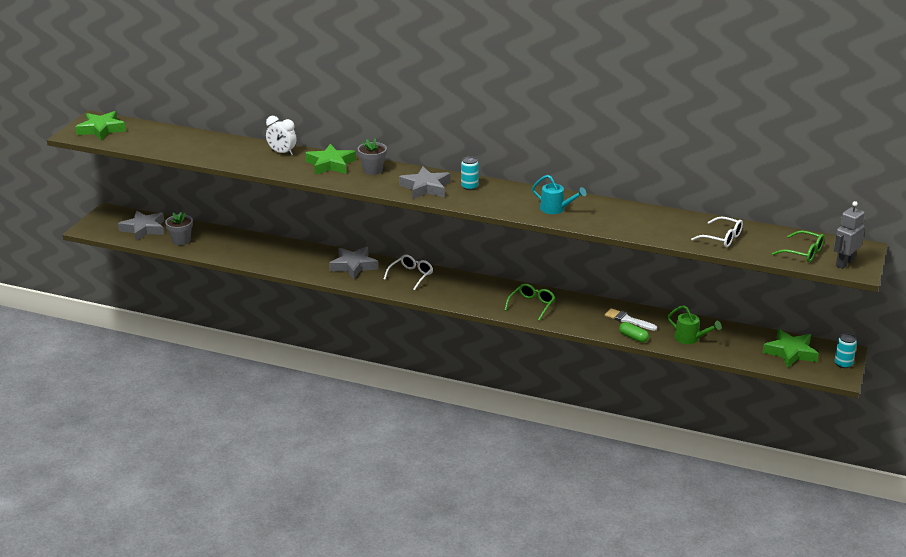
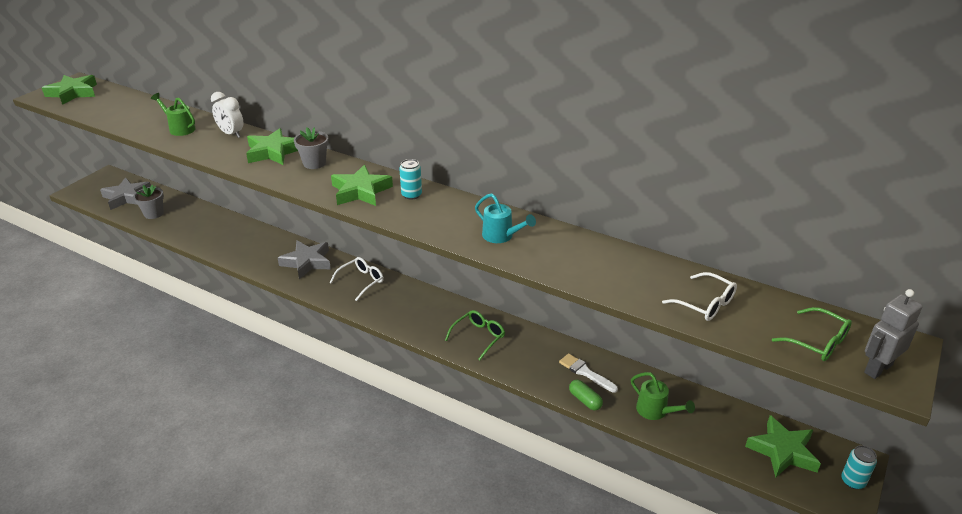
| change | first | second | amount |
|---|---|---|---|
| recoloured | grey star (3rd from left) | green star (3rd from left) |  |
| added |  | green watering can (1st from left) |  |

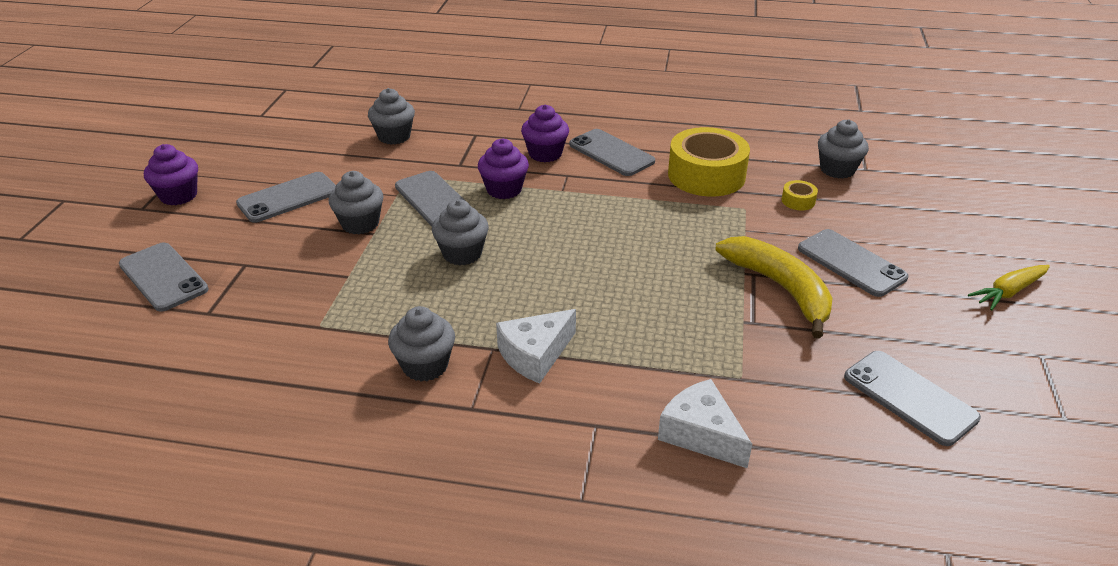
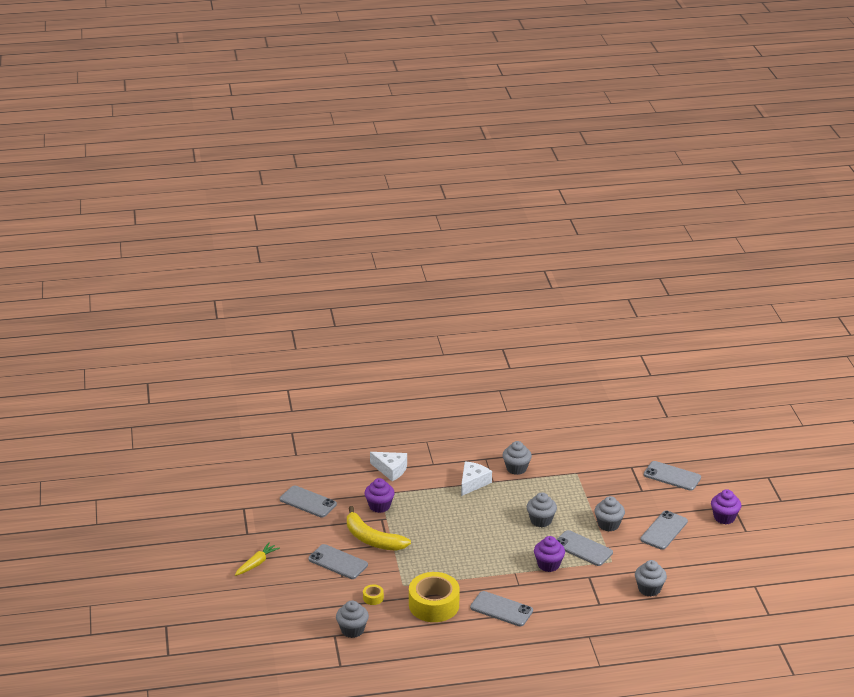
| change | first | second | amount |
|---|---|---|---|
| moved | purple cupcake (3rd from left in the first image) | purple cupcake (1st from left) |  |

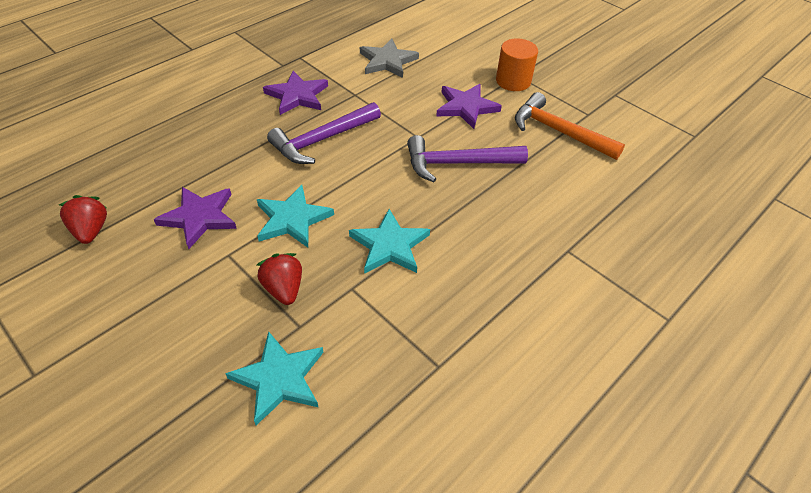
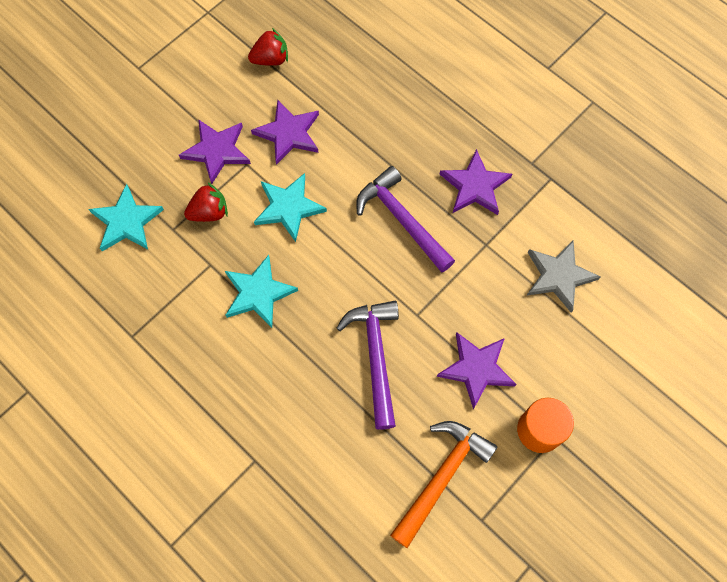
| change | first | second | amount |
|---|---|---|---|
| added |  | purple star (1st from left) |  |

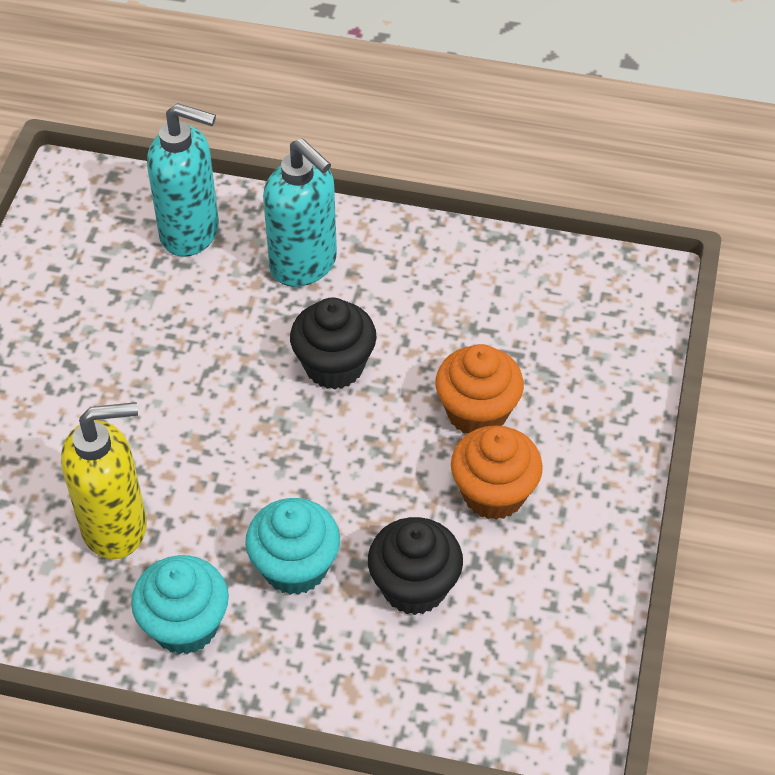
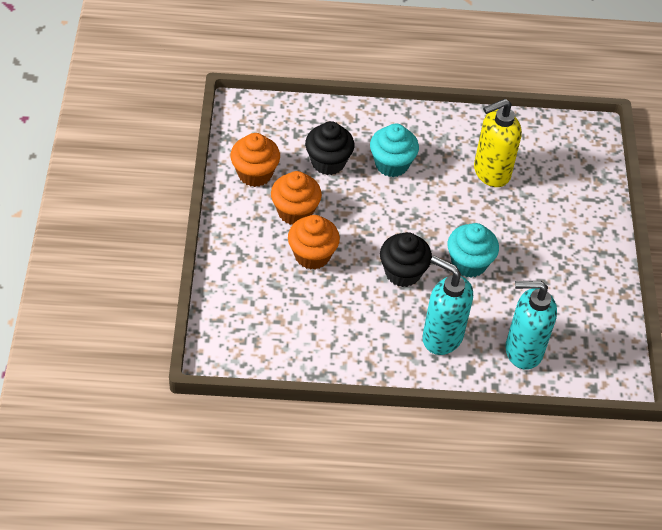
| change | first | second | amount |
|---|---|---|---|
| moved | turquoise cupcake (1st from left in the first image) | turquoise cupcake (2nd from left) |  |
| added |  | orange cupcake (1st from left) |  |

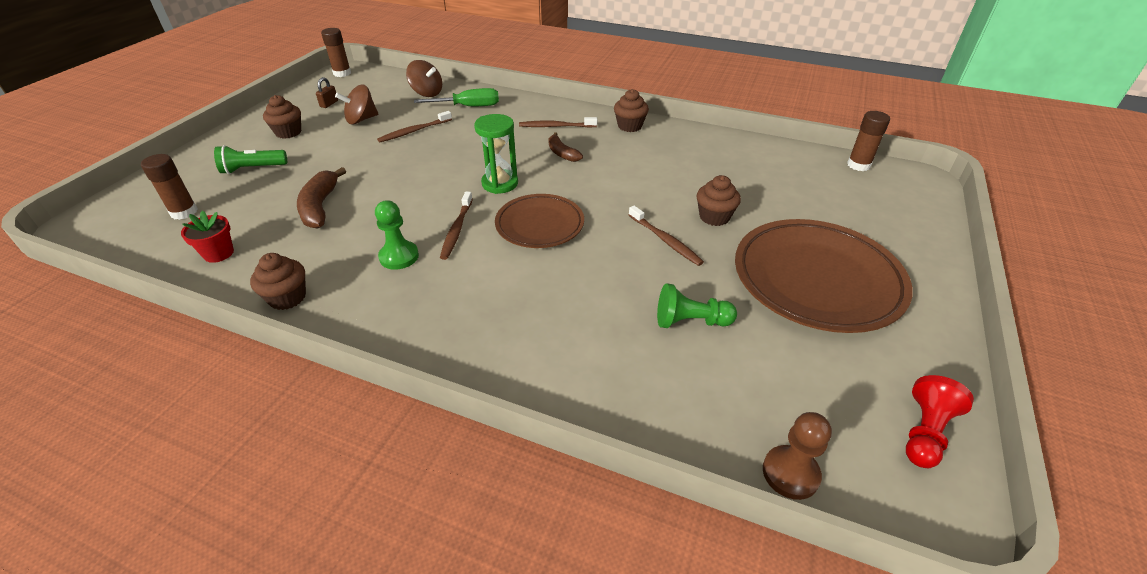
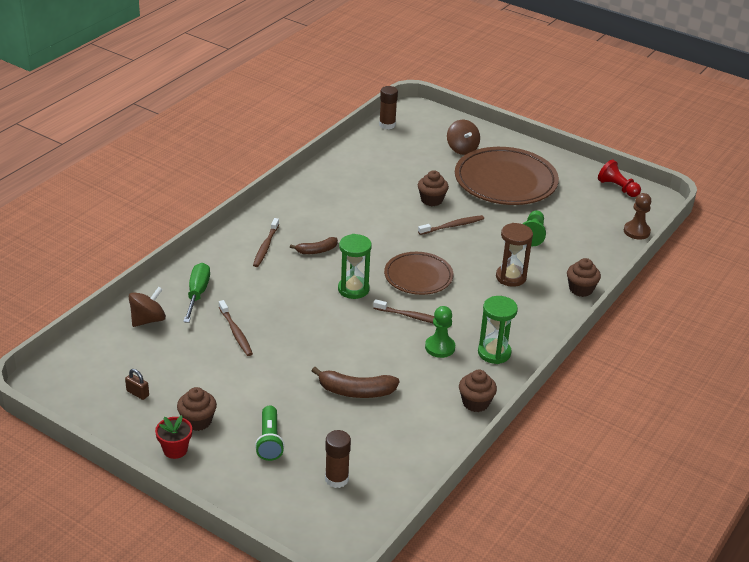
| change | first | second | amount |
|---|---|---|---|
| moved | red flower pot |  |  |
| removed | brown glue stick (2nd from left) |  |  |
| moved | brown spinning top (1st from left in the first image) | brown spinning top (2nd from left) |  |
| moved | brown cupcake (3rd from left in the first image) | brown cupcake (4th from left) |  |
| added |  | green hourglass (2nd from left) |  |
| added |  | brown hourglass |  |

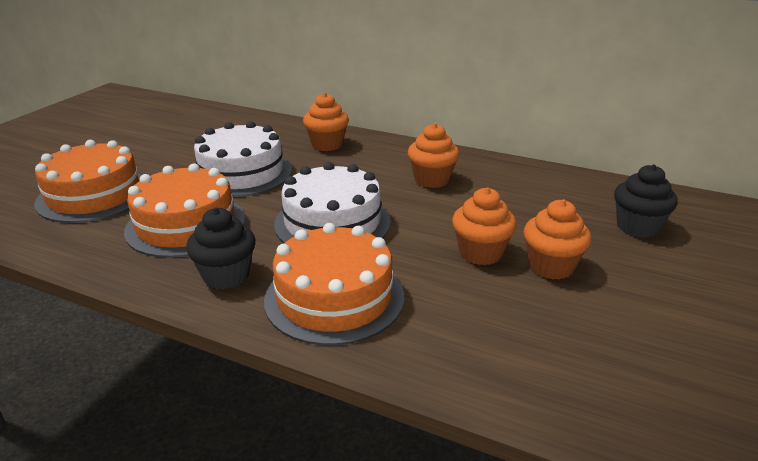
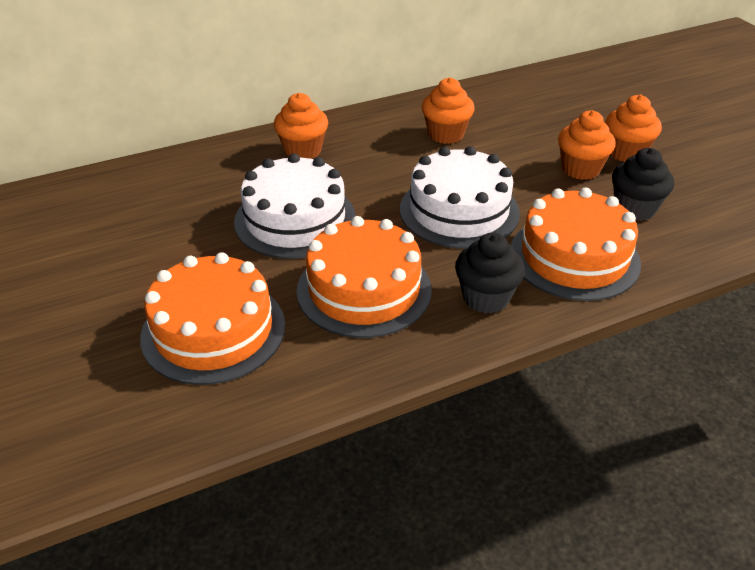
| change | first | second | amount |
|---|---|---|---|
| moved | black cupcake (2nd from left) |  |  |

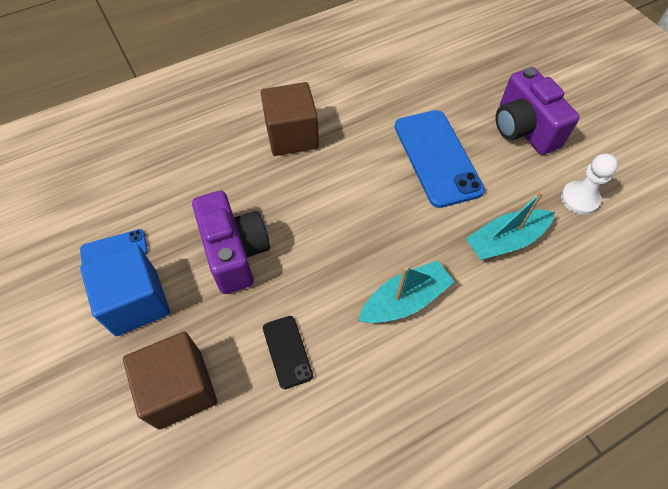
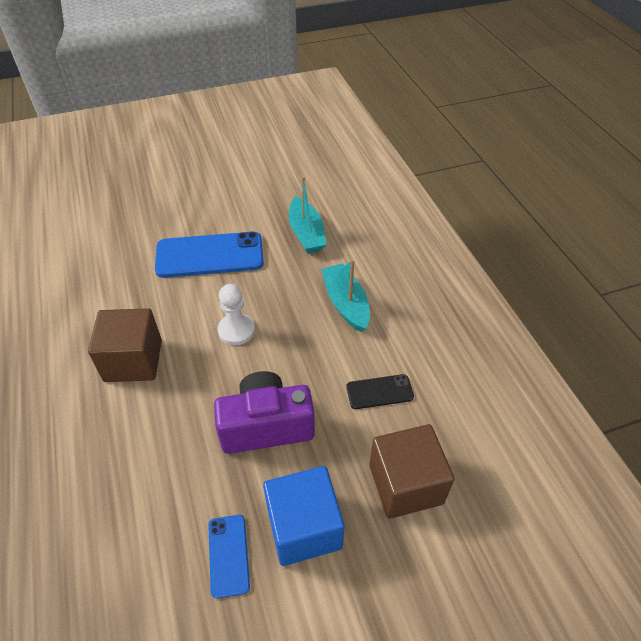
| change | first | second | amount |
|---|---|---|---|
| removed | purple camera (2nd from left) |  |  |
| moved | white pawn |  |  |

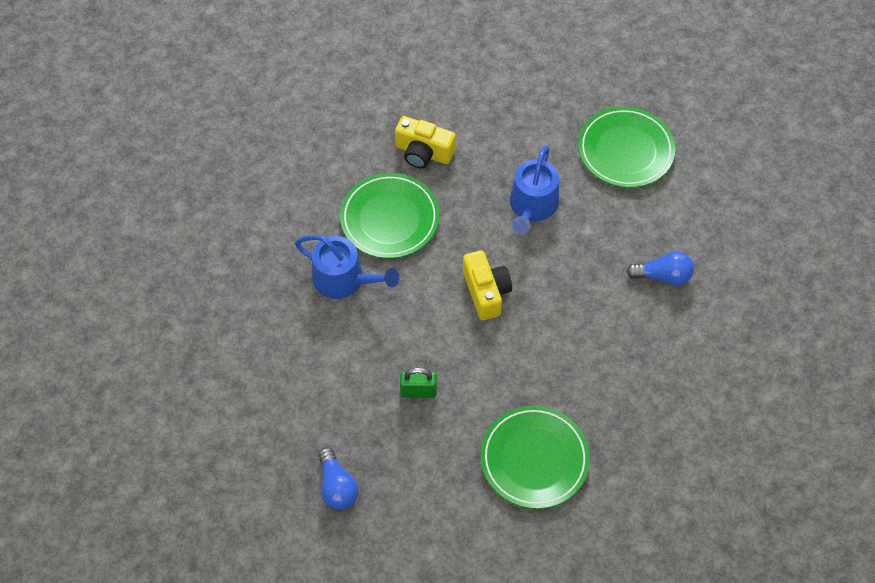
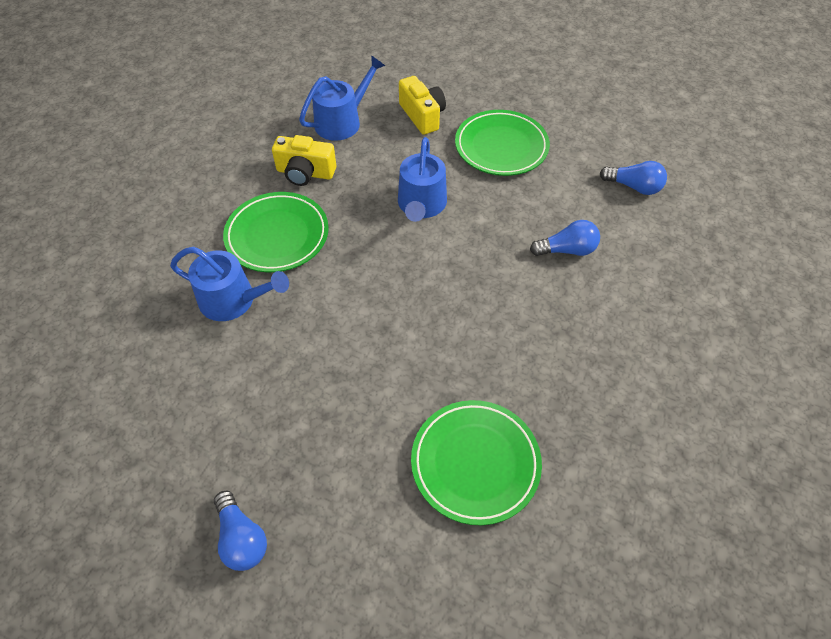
| change | first | second | amount |
|---|---|---|---|
| removed | green padlock |  |  |
| moved | yellow camera (2nd from left) |  |  |
| added |  | blue watering can (2nd from left) |  |
| added |  | blue light bulb (3rd from left) |  |

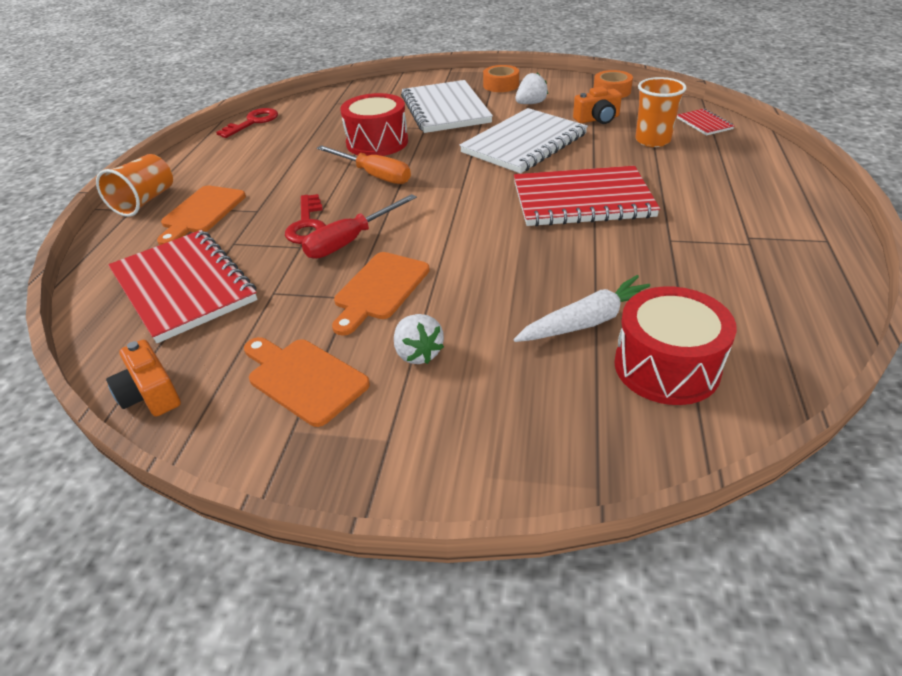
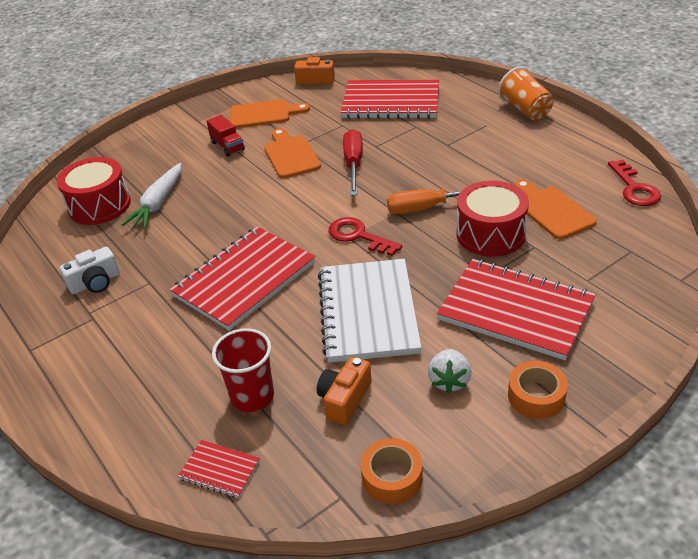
| change | first | second | amount |
|---|---|---|---|
| moved | orange cutting board (1st from left in the first image) | orange cutting board (3rd from left) |  |
| moved | red key (2nd from left in the first image) | red key (1st from left) |  |
| replaced | white strawberry (1st from left) | red truck |  |
| recoloured | white notebook (1st from left) | red notebook (4th from left) |  |
| recoloured | orange cup (2nd from left) | red cup |  |
| added |  | white camera |  |

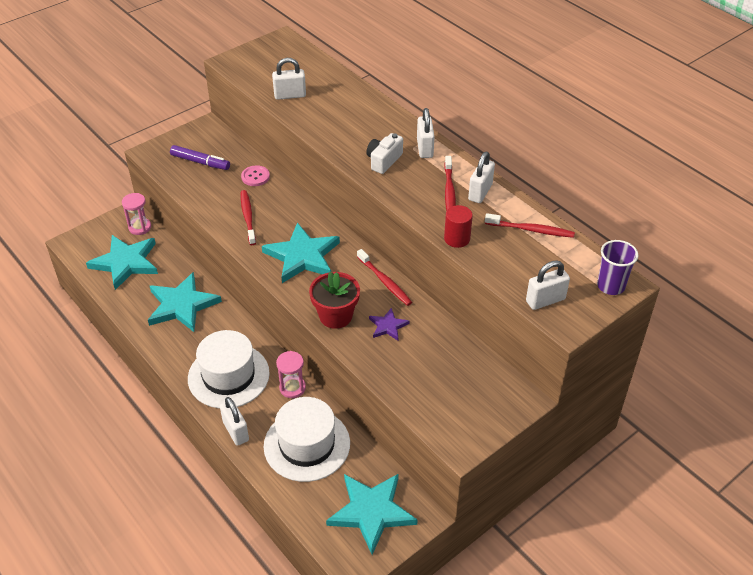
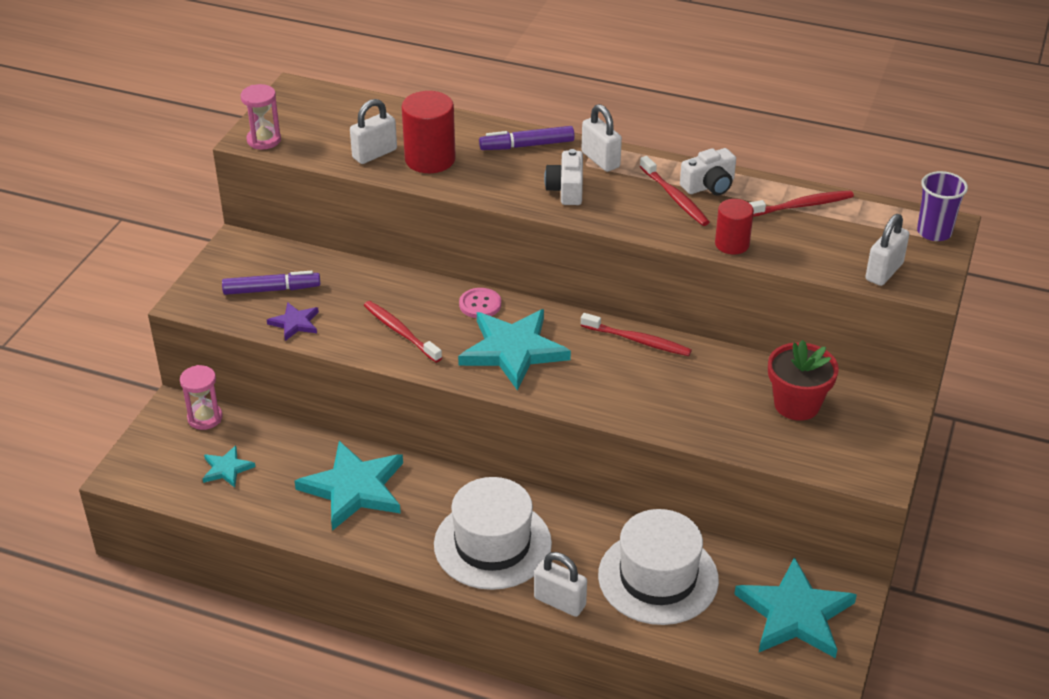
| change | first | second | amount |
|---|---|---|---|
| resized | turquoise star (1st from left) |  | x0.49 |
| moved | pink button |  |  |
| moved | pink hourglass (2nd from left) |  |  |
| moved | red flower pot |  |  |
| moved | purple star |  |  |
| replaced | white padlock (4th from left) | white camera (2nd from left) |  |
| added |  | red cylinder (1st from left) |  |
| added |  | purple marker (2nd from left) |  |

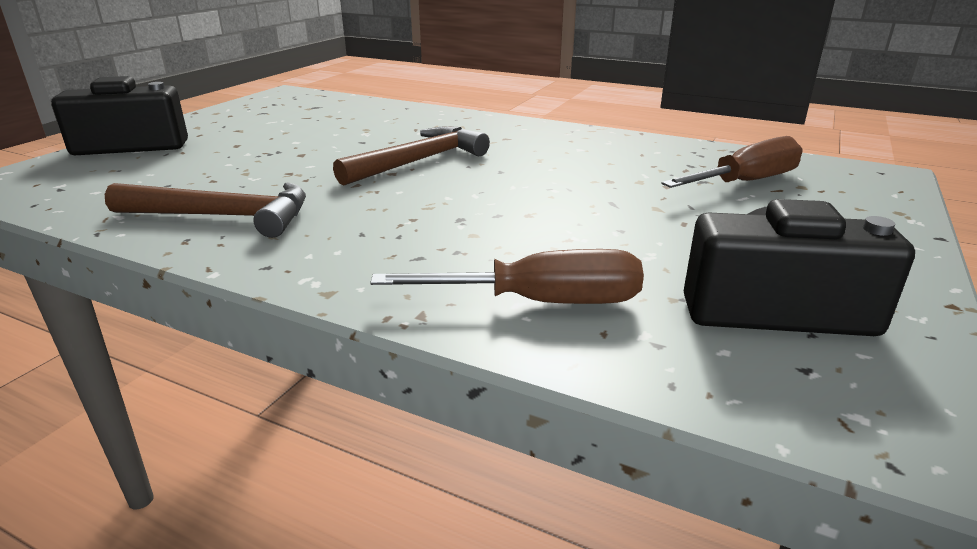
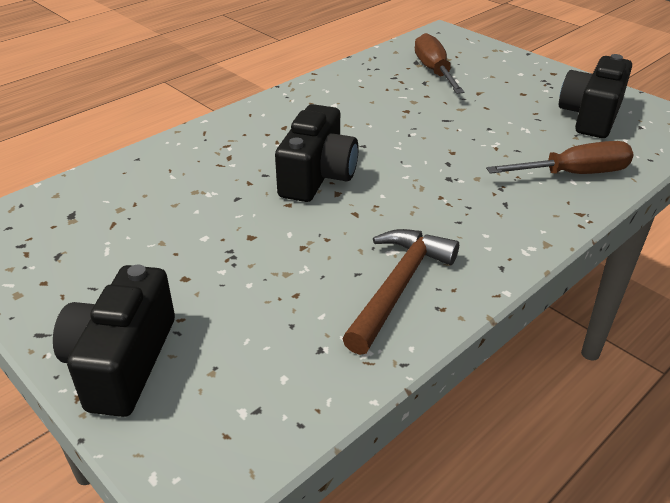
| change | first | second | amount |
|---|---|---|---|
| replaced | brown hammer (2nd from left) | black camera (2nd from left) |  |
| turned | brown screwdriver (1st from left in the first image) | brown screwdriver (2nd from left) | 60 degrees clockwise |

